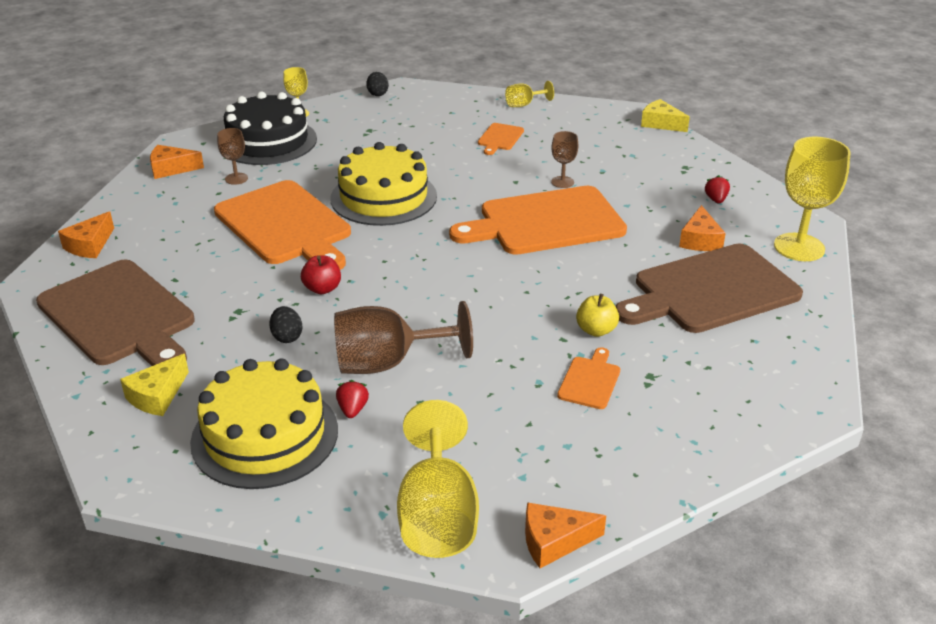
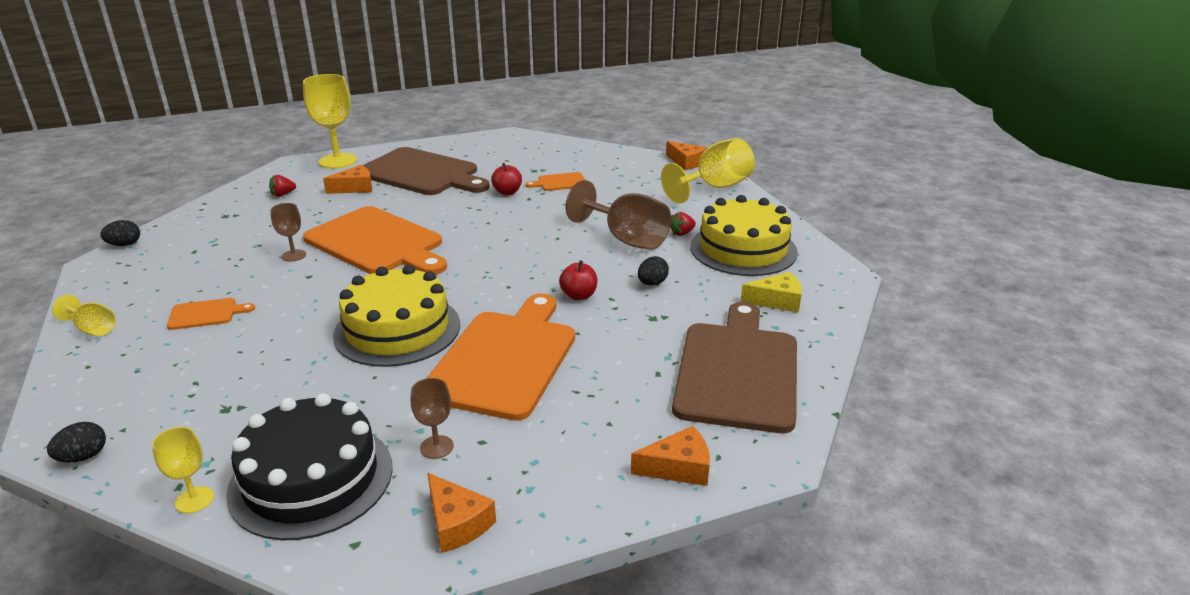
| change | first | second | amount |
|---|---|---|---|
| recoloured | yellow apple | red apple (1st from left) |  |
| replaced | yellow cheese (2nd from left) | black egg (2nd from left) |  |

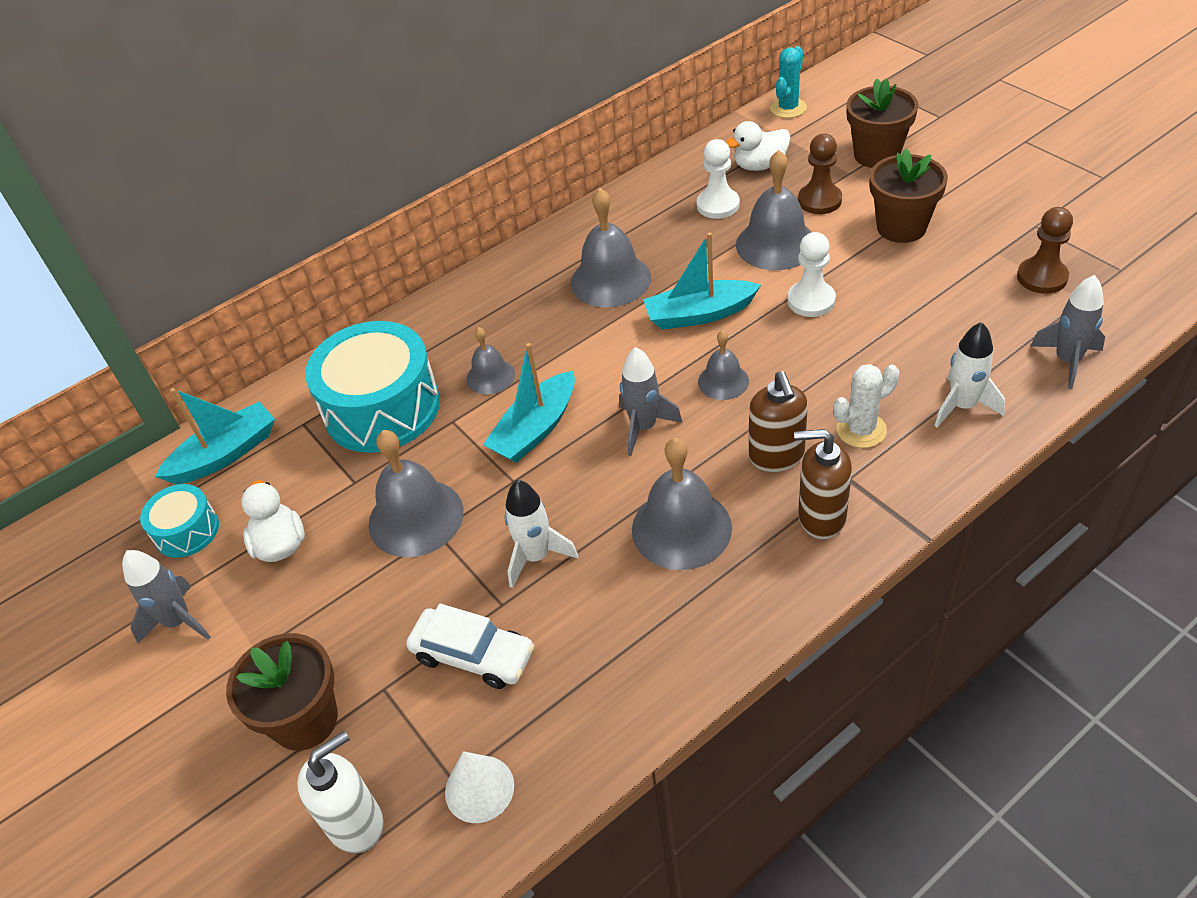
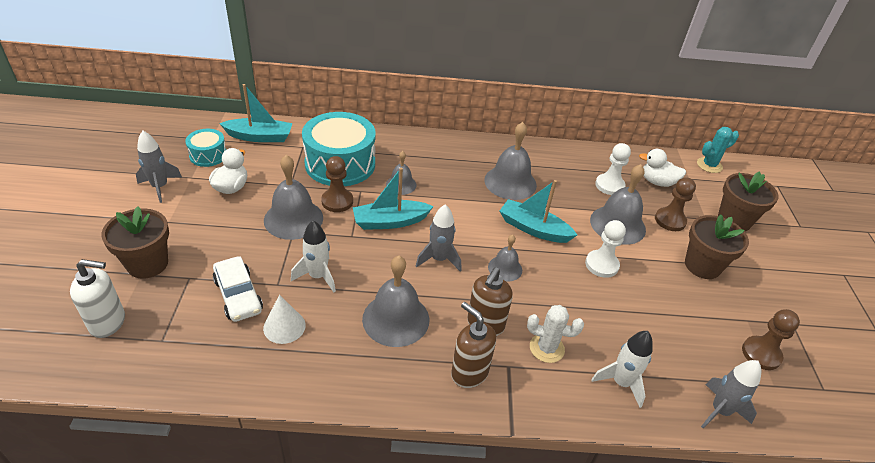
| change | first | second | amount |
|---|---|---|---|
| moved | white cone |  |  |
| added |  | brown pawn (1st from left) |  |

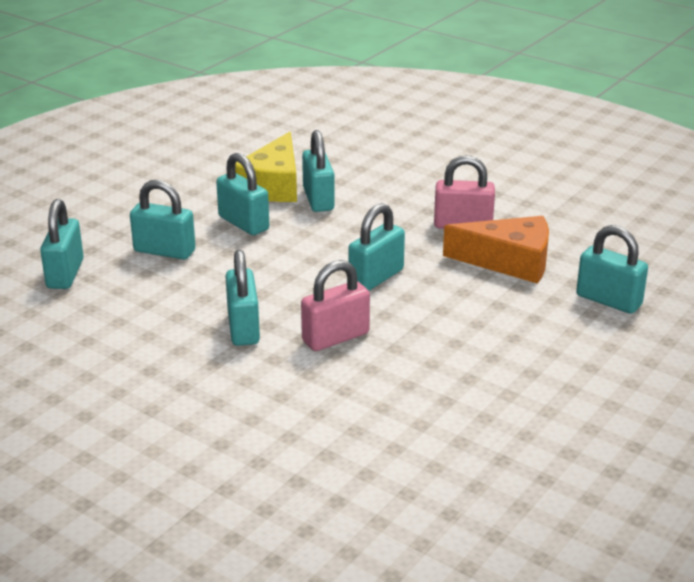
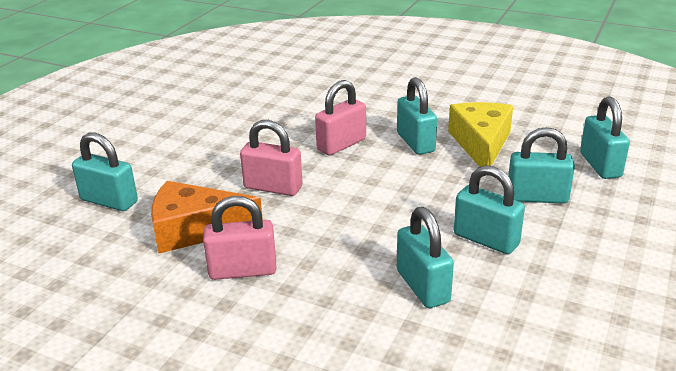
| change | first | second | amount |
|---|---|---|---|
| moved | yellow cheese |  |  |
| removed | turquoise padlock (6th from left) |  |  |
| added |  | pink padlock (2nd from left) |  |

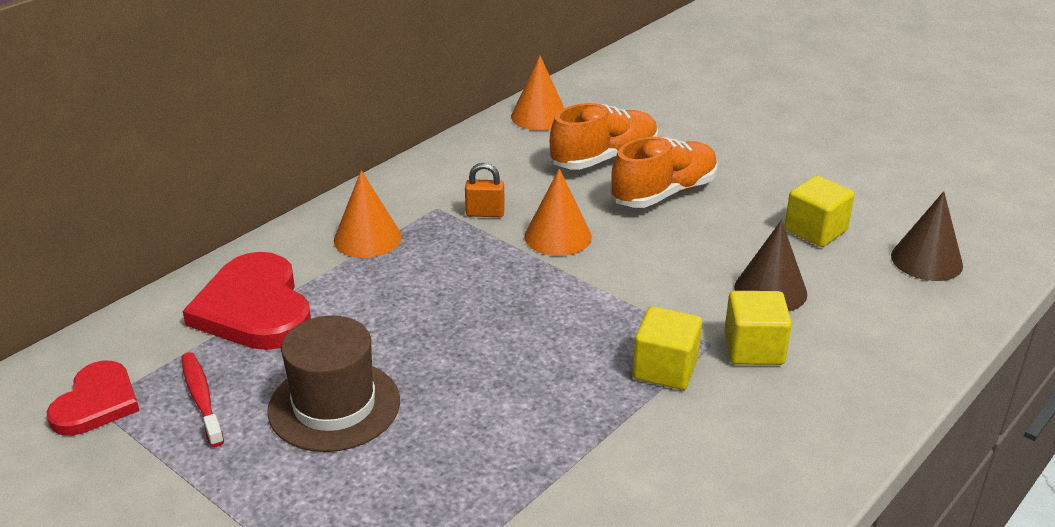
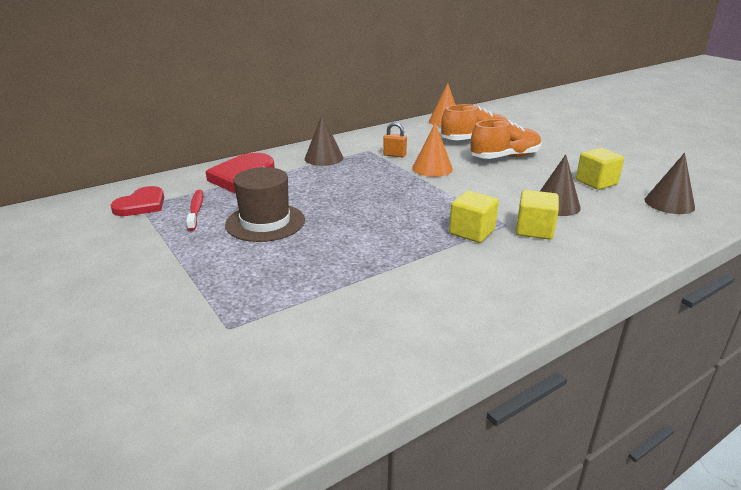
| change | first | second | amount |
|---|---|---|---|
| recoloured | orange cone (1st from left) | brown cone (1st from left) |  |

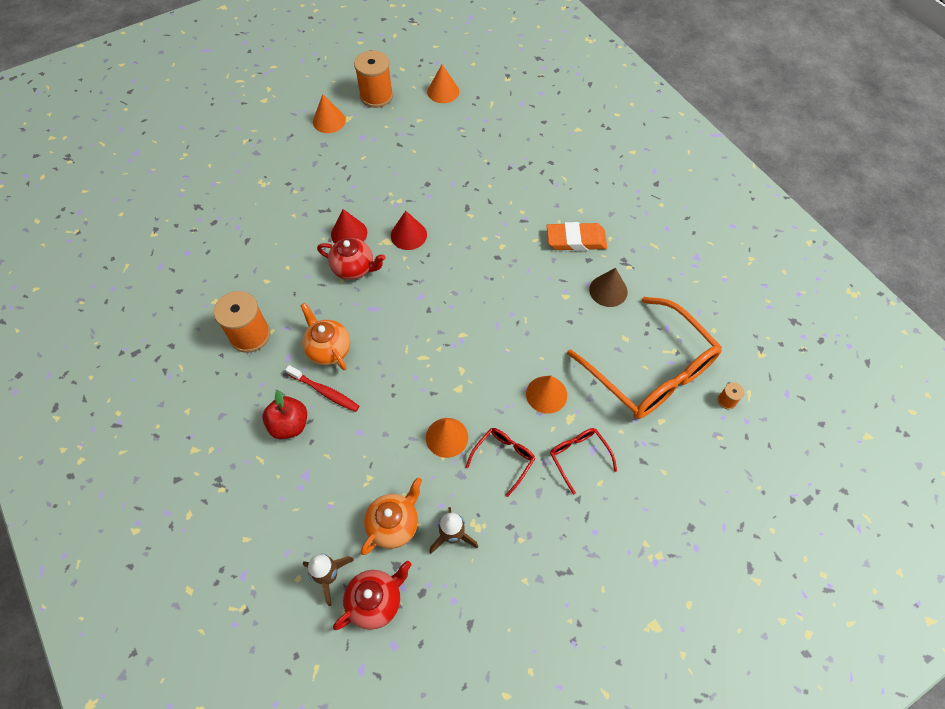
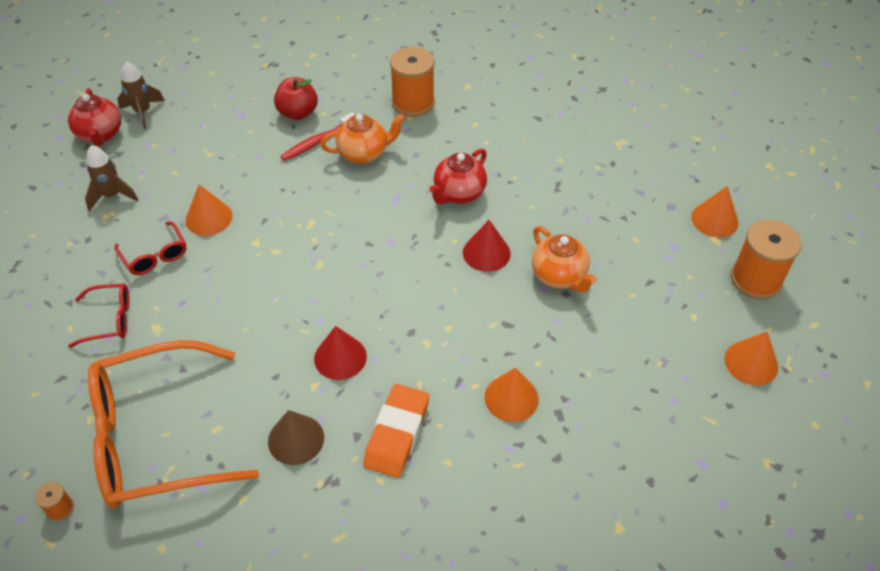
| change | first | second | amount |
|---|---|---|---|
| moved | red cone (1st from left) |  |  |
| moved | orange teapot (2nd from left) |  |  |
| moved | orange cone (4th from left in the first image) | orange cone (2nd from left) |  |

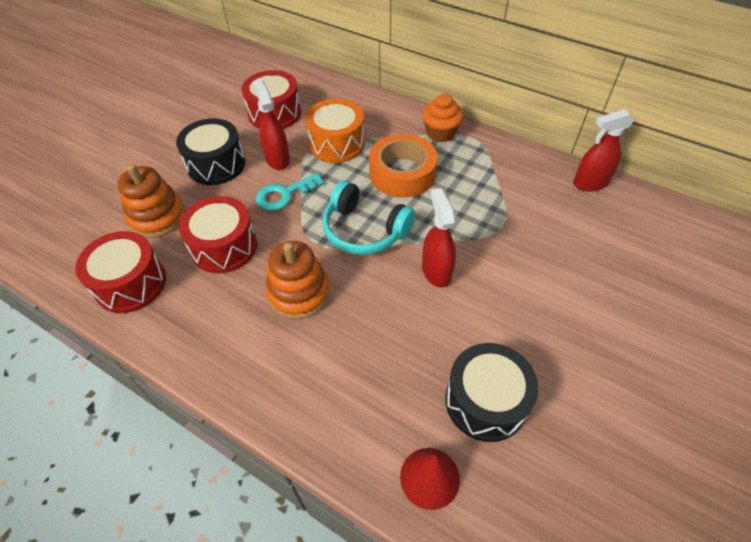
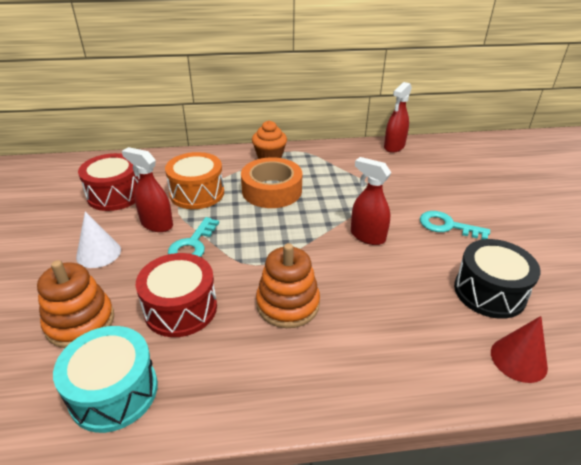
| change | first | second | amount |
|---|---|---|---|
| recoloured | red drum (1st from left) | turquoise drum |  |
| replaced | black drum (1st from left) | white cone |  |
| removed | turquoise headphones |  |  |
| added |  | turquoise key (2nd from left) |  |

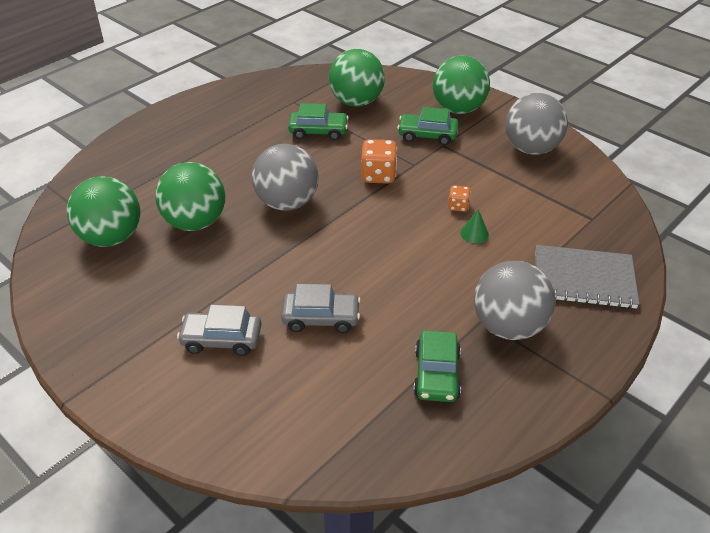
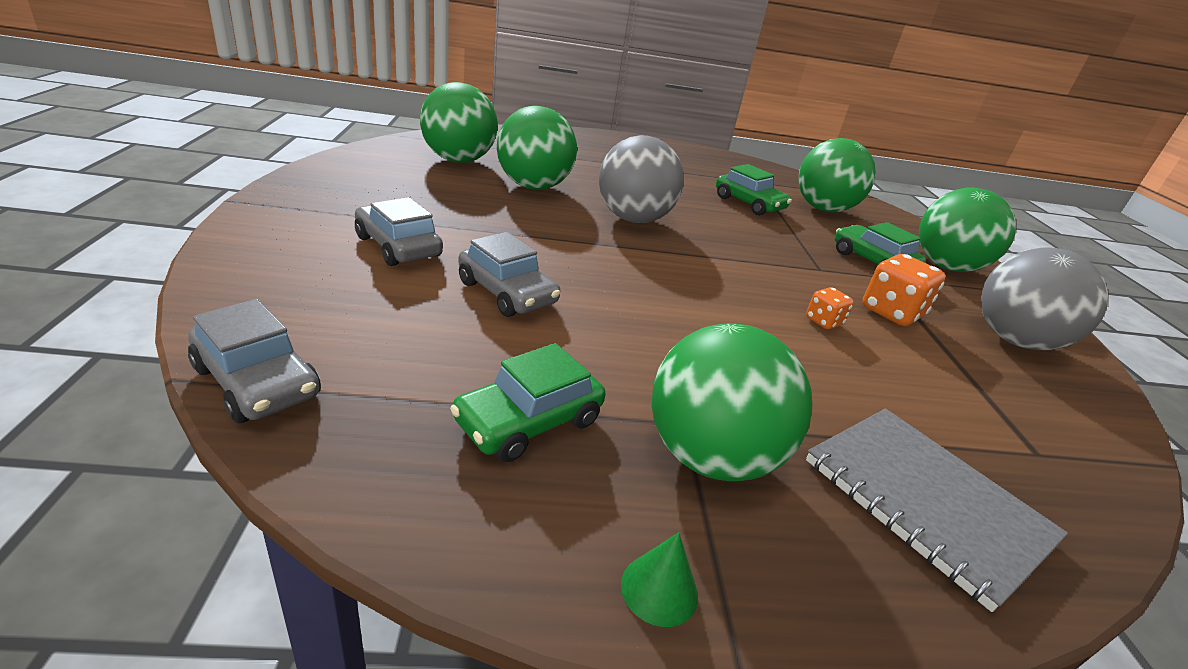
| change | first | second | amount |
|---|---|---|---|
| moved | orange dice (1st from left in the first image) | orange dice (2nd from left) |  |
| moved | green cone |  |  |
| recoloured | grey ball (2nd from left) | green ball (3rd from left) |  |
| added |  | grey car (1st from left) |  |

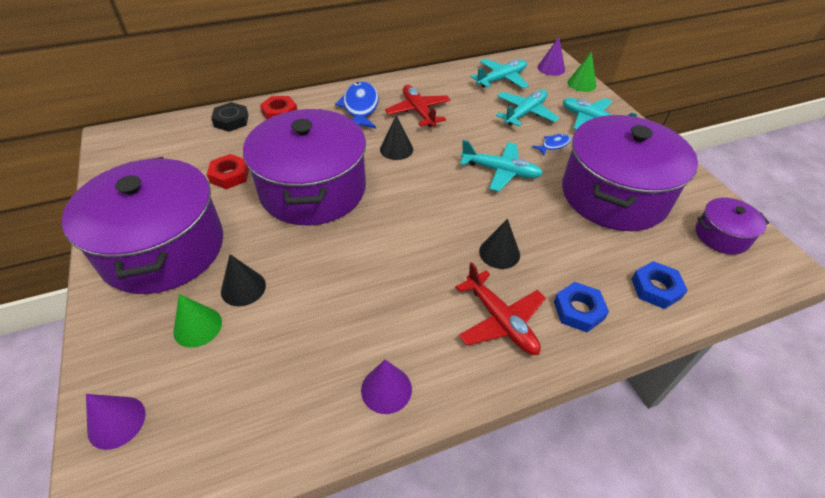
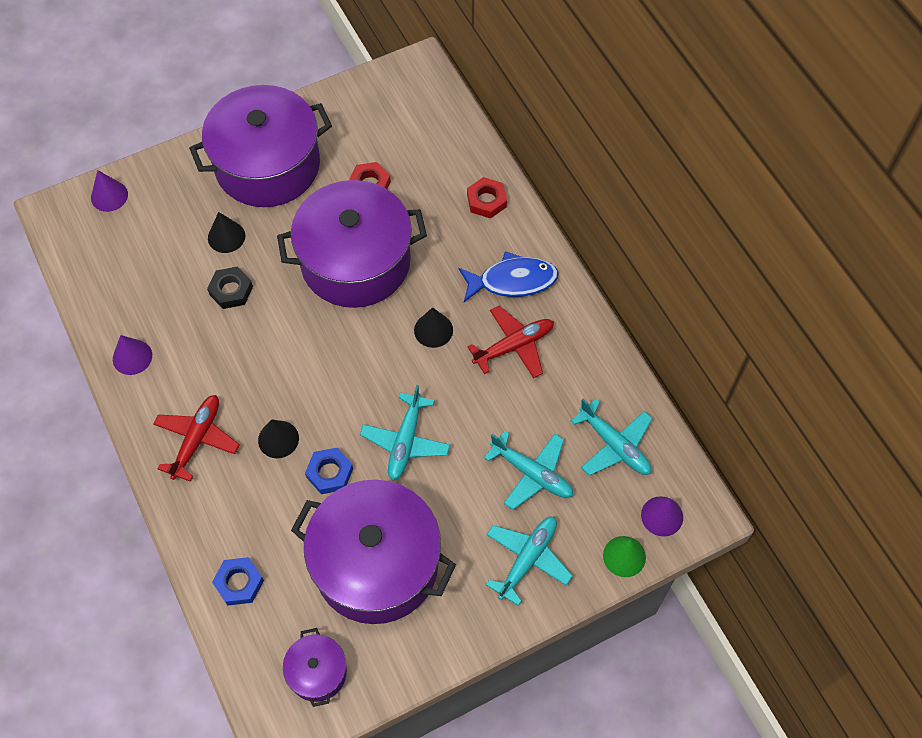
| change | first | second | amount |
|---|---|---|---|
| removed | green cone (1st from left) |  |  |
| moved | black nut |  |  |
| turned | red plane (2nd from left in the first image) | red plane (1st from left) | 150 degrees clockwise |
| removed | blue fish (2nd from left) |  |  |
| moved | blue nut (1st from left in the first image) | blue nut (2nd from left) |  |

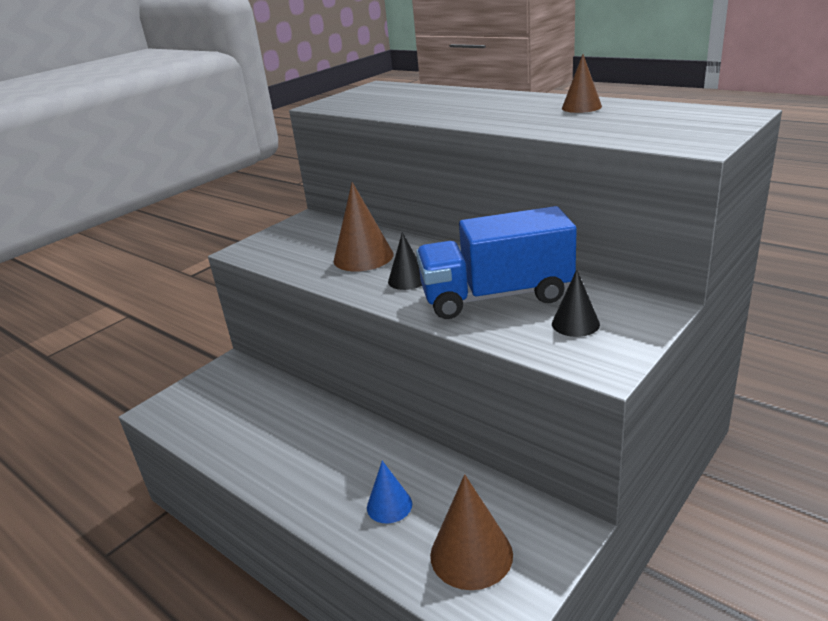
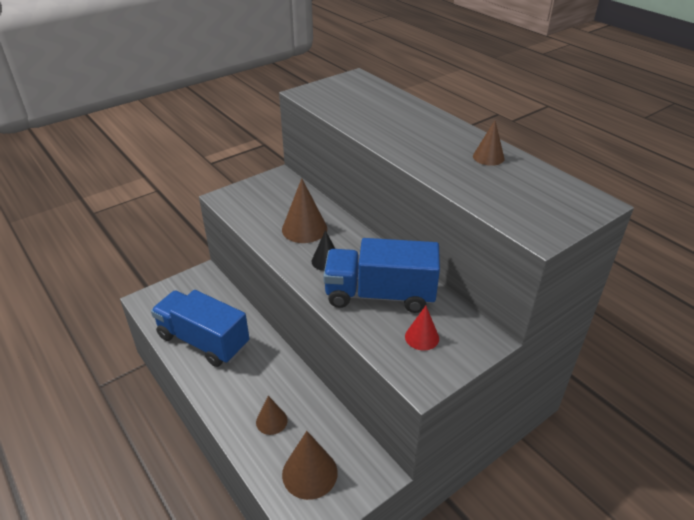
| change | first | second | amount |
|---|---|---|---|
| recoloured | blue cone | brown cone (1st from left) |  |
| recoloured | black cone (2nd from left) | red cone |  |
| added |  | blue truck (1st from left) |  |

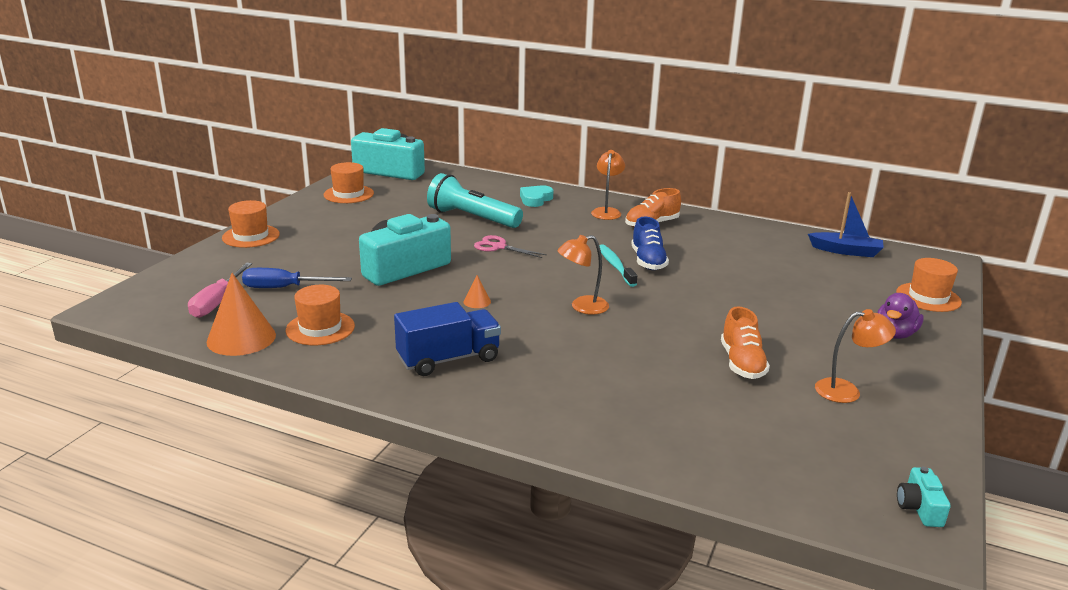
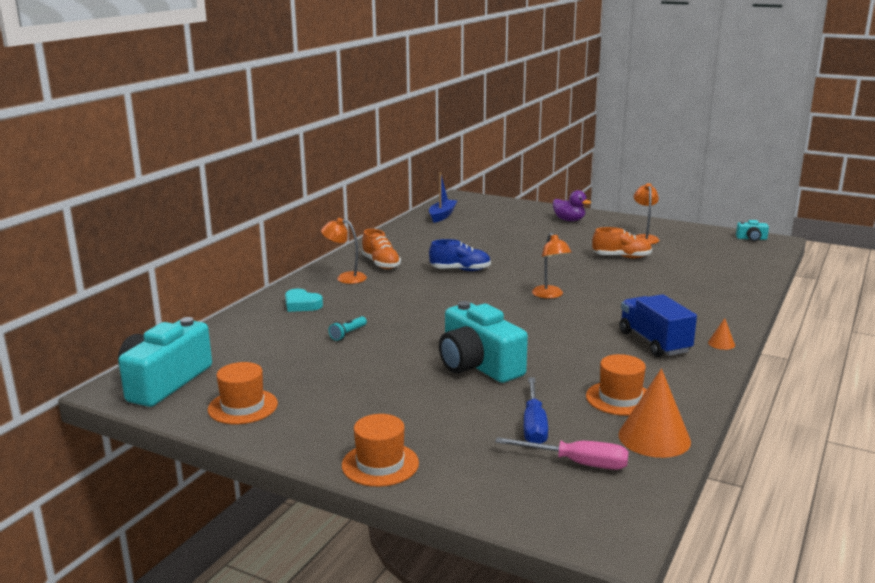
| change | first | second | amount |
|---|---|---|---|
| resized | turquoise flashlight |  | x0.42 |
| moved | orange cone (2nd from left) |  |  |
| removed | pink scissors |  |  |
| removed | turquoise toothbrush |  |  |
| removed | orange hat (4th from left) |  |  |

